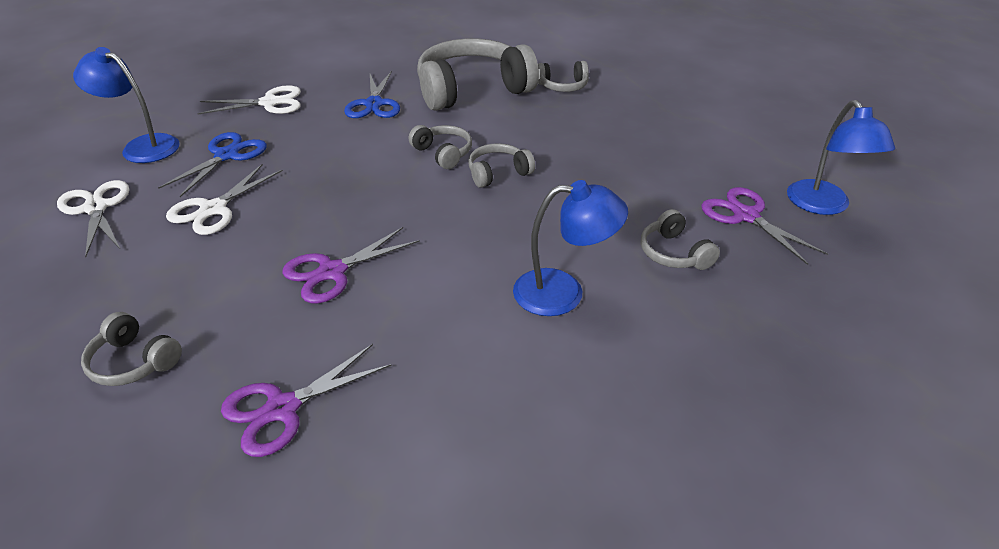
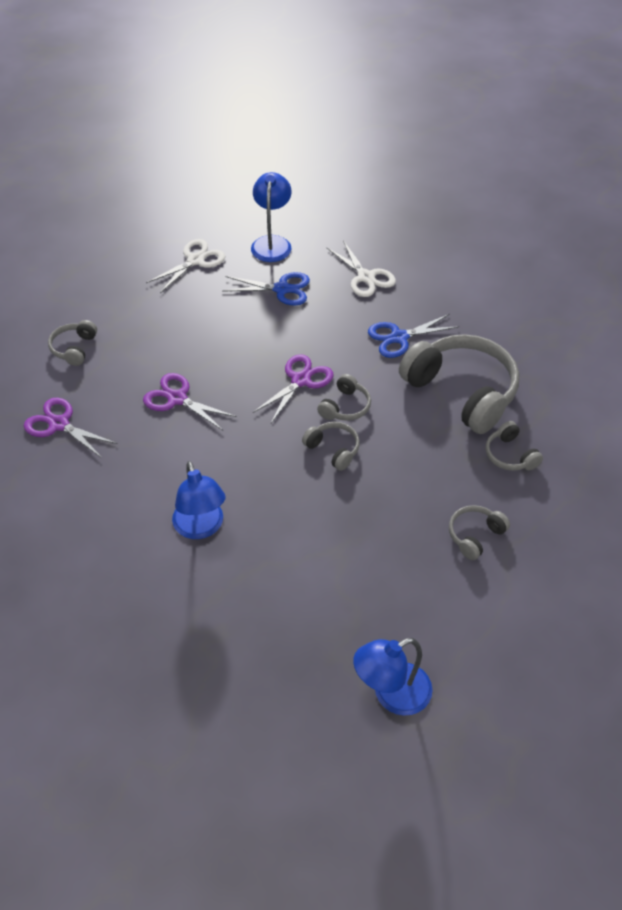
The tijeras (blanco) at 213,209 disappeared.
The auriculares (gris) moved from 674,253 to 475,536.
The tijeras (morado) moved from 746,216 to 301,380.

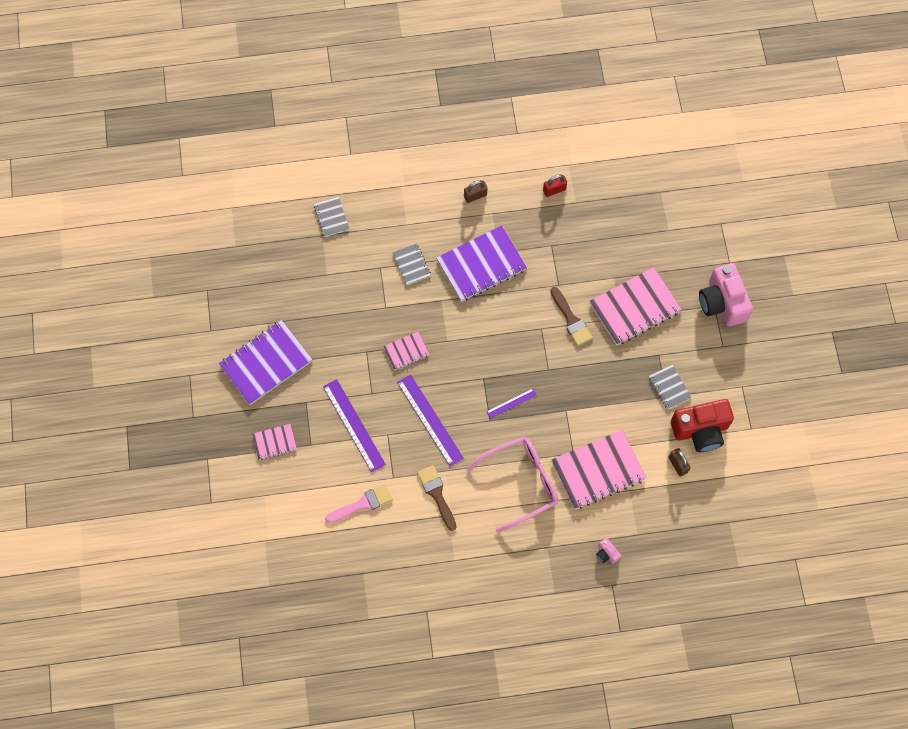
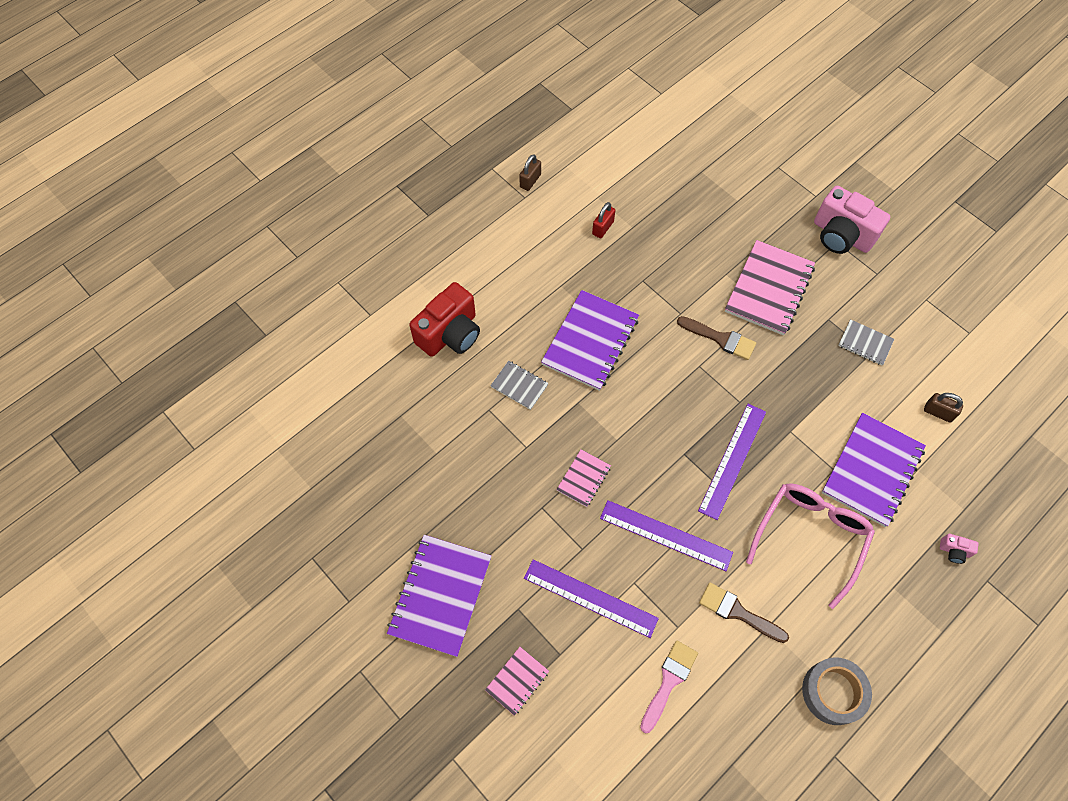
The cuaderno (gris) at 331,217 disappeared.
The cinta adhesiva (gris) at 833,692 appeared.
The candado (marrón) moved from 475,196 to 530,181.
The cámara (rojo) moved from 700,430 to 450,334.
The cuaderno (rosa) at 598,470 became the cuaderno (morado) at 872,470.
The regla (morado) at 511,403 changed to 1.93 times the size.

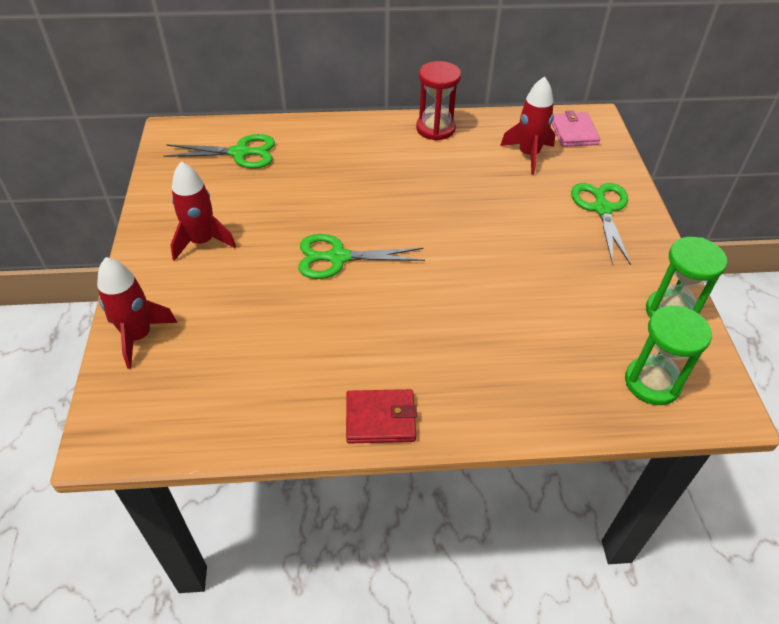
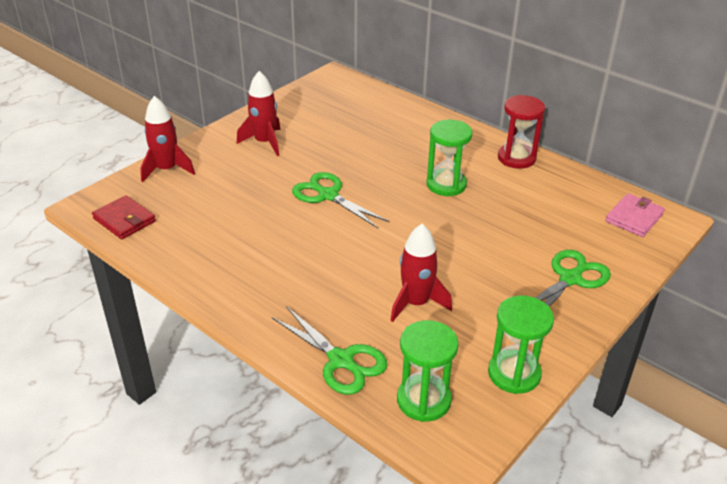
The reloj de arena (verde) at 446,185 appeared.
The tijeras (verde) moved from 240,153 to 341,360.
The cartera (rojo) moved from 380,419 to 124,220.
The cohete (rojo) moved from 528,155 to 416,303.

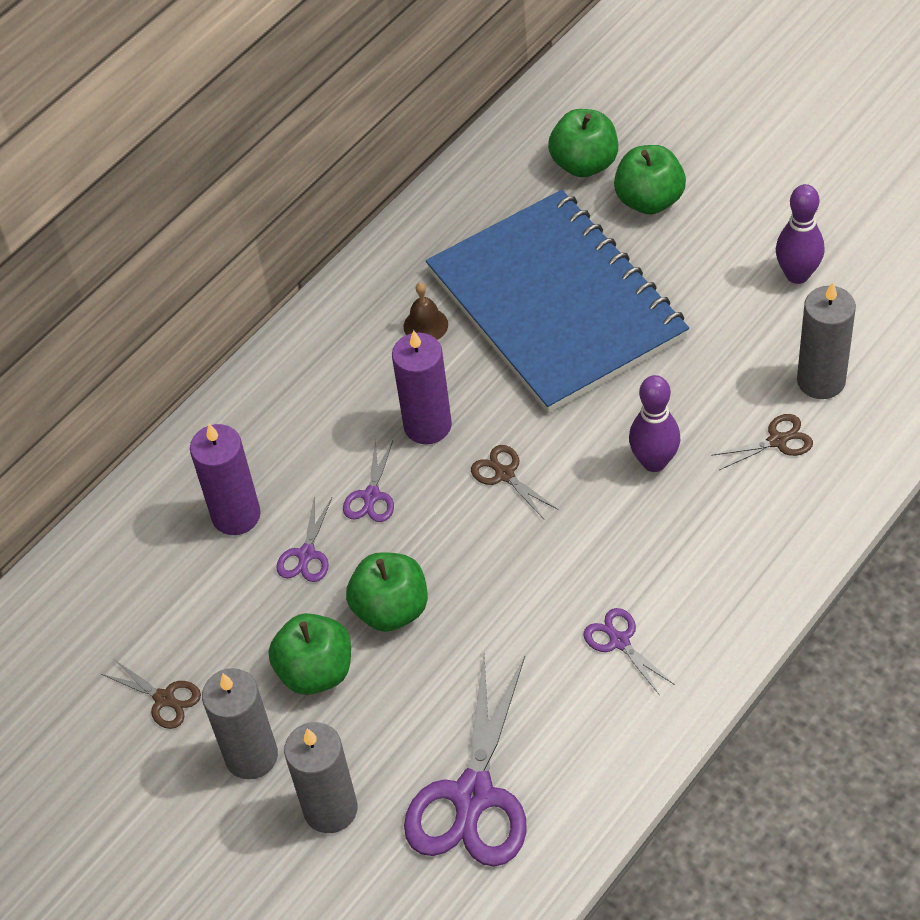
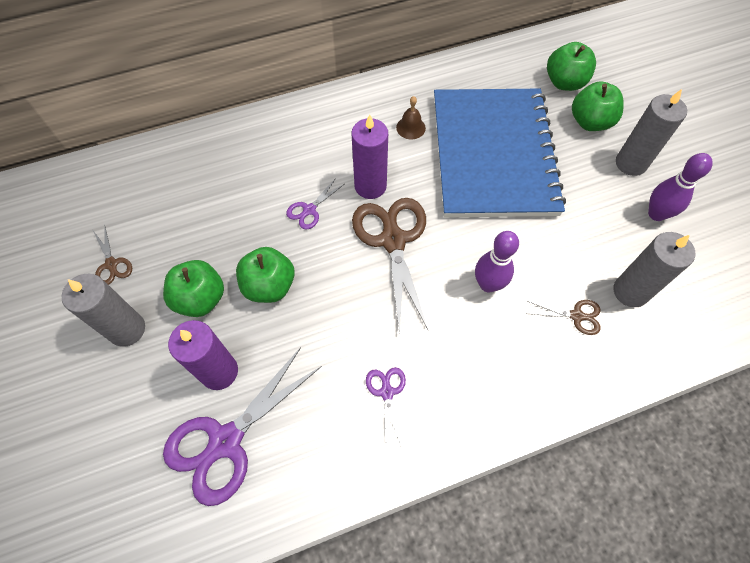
The tijeras (morado) at 306,554 disappeared.
The vela (morado) moved from 236,515 to 219,371.
The vela (gris) moved from 330,809 to 631,163.
The tijeras (marrón) at 504,474 changed to 2.13 times the size.

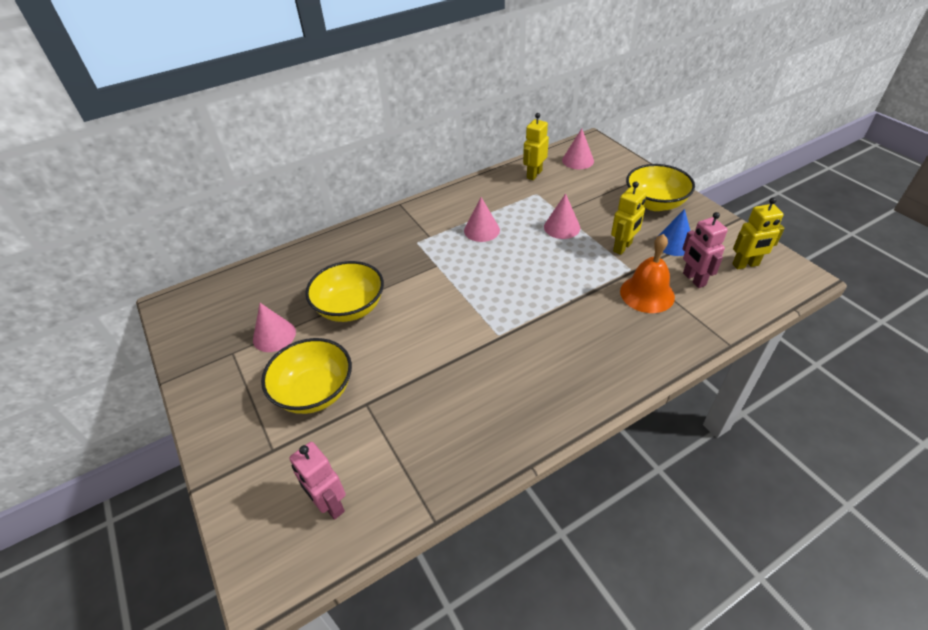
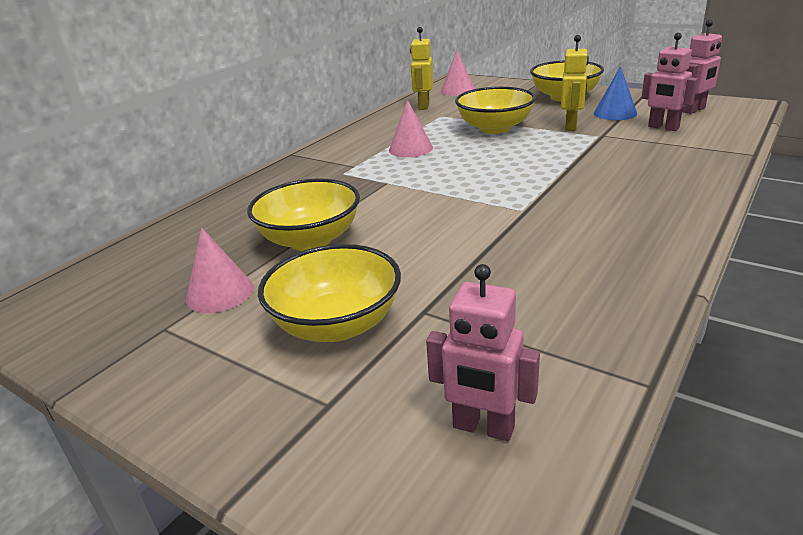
The campana (naranja) at 647,294 disappeared.
The cono (rosa) at 562,227 was replaced by the cuenco (amarillo) at 494,128.
The robot (amarillo) at 745,265 became the robot (rosa) at 694,110.

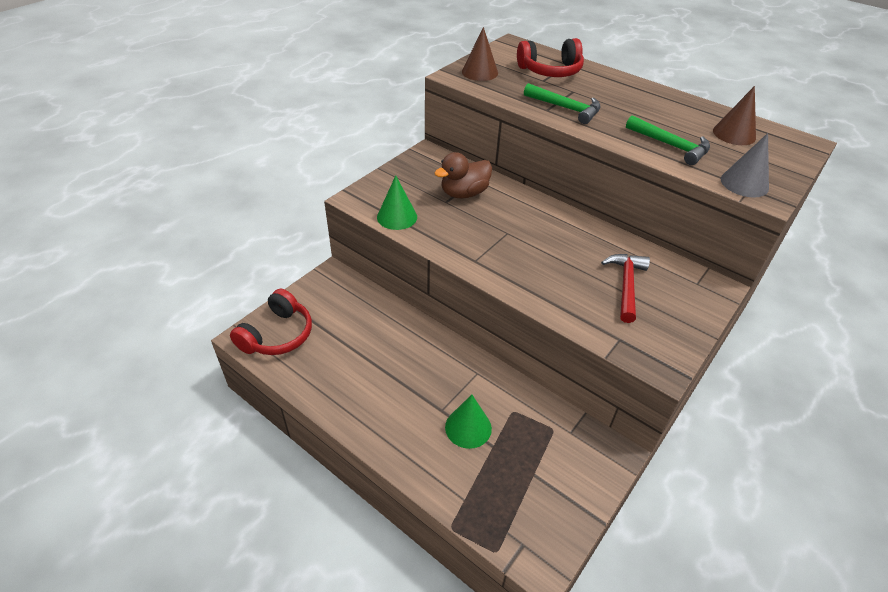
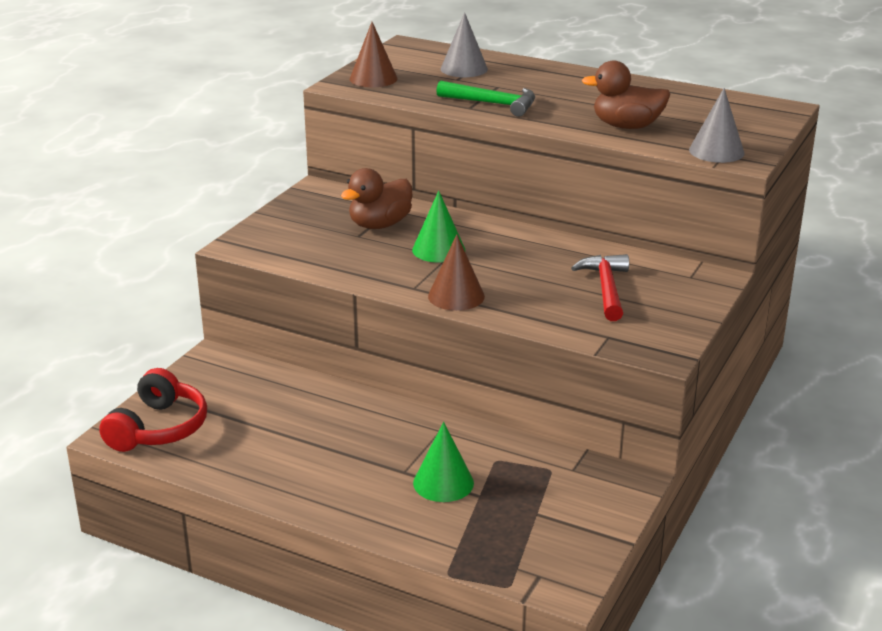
The cono (verde) moved from 397,217 to 438,250.
The cono (marrón) moved from 734,134 to 456,296.
The auriculares (rojo) at 550,71 was replaced by the cono (gris) at 464,69.
The martillo (verde) at 670,146 was replaced by the pato (marrón) at 626,126.

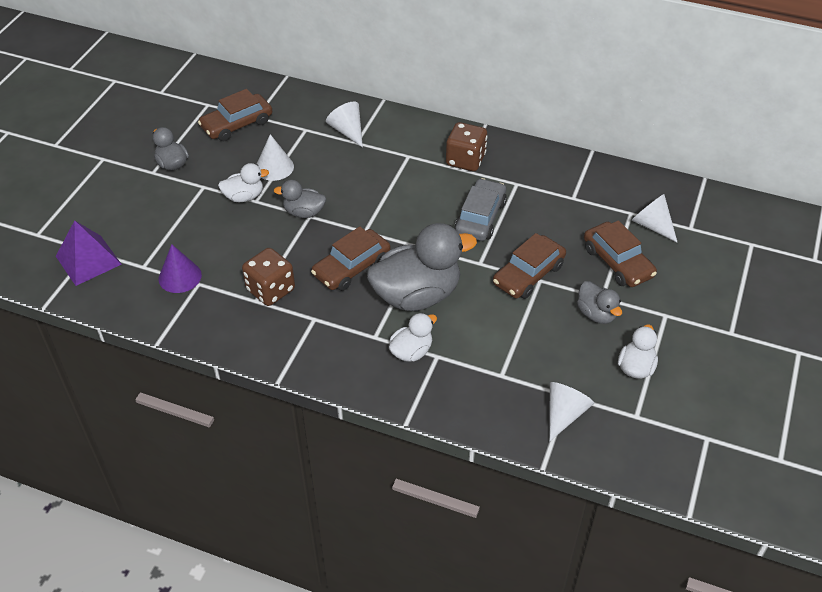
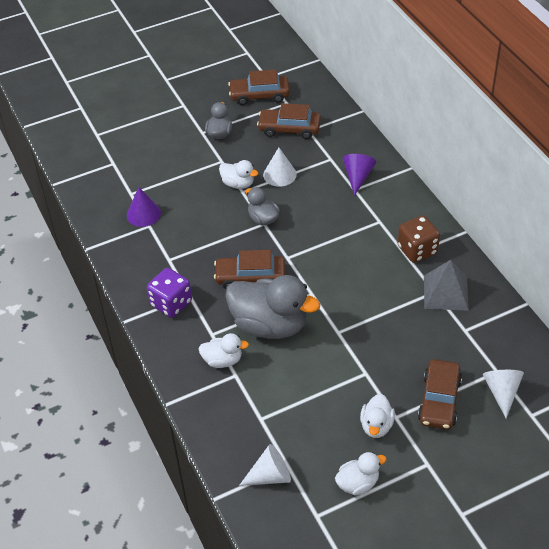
The pirámide (morado) at 88,260 disappeared.
The dado (marrón) at 270,290 disappeared.
The coche (gris) at 480,217 disappeared.
The dado (morado) at 171,303 appeared.
The pirámide (gris) at 446,292 appeared.
The coche (marrón) moved from 528,274 to 259,95.
The cono (blanco) at 347,131 became the cono (morado) at 357,177.
The pato (gris) at 596,314 became the pato (blanco) at 376,426.

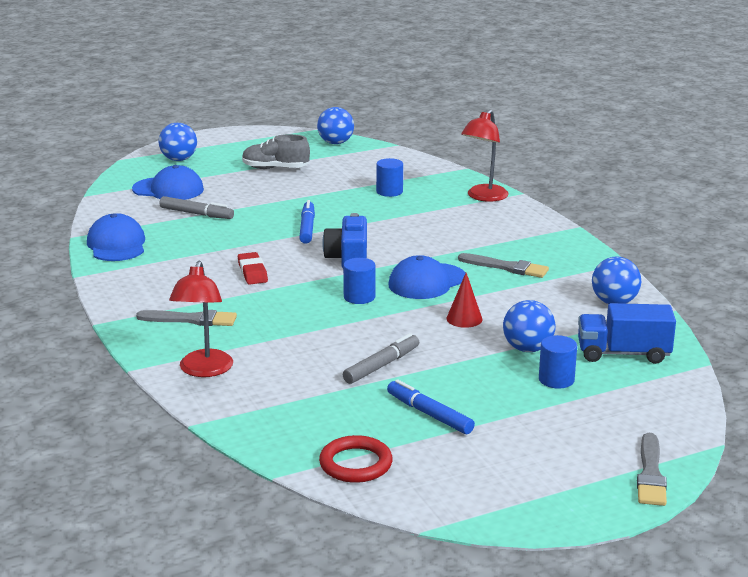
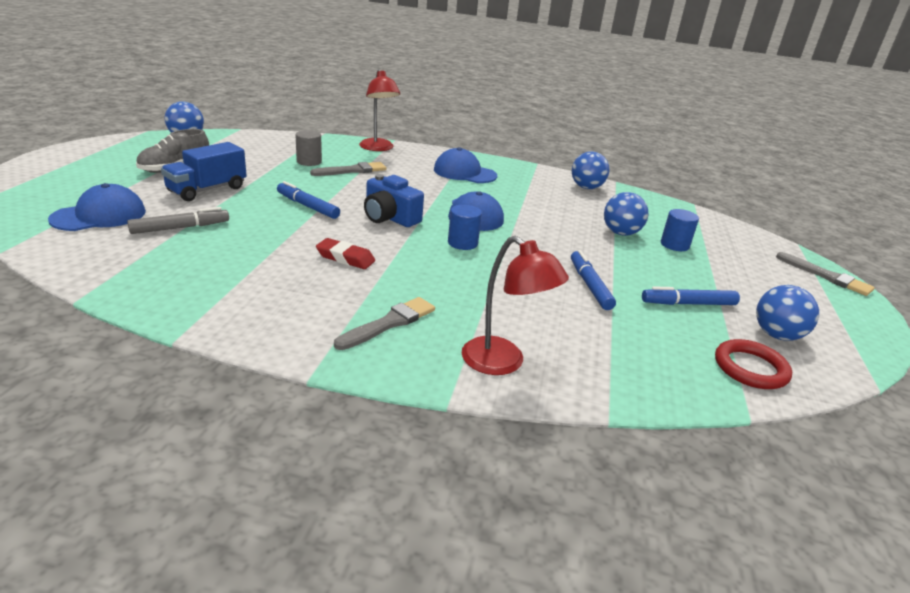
The cono (rojo) at 464,319 disappeared.
The gorra (azul) moved from 116,245 to 464,173.
The pelota (azul) moved from 179,159 to 777,335.
The pincel (gris) moved from 506,267 to 352,170.
The camión (azul) moved from 623,353 to 207,190.
The rotulador (gris) at 381,365 became the rotulador (azul) at 590,285.
The cilindro (azul) at 389,192 became the cilindro (gris) at 309,162.

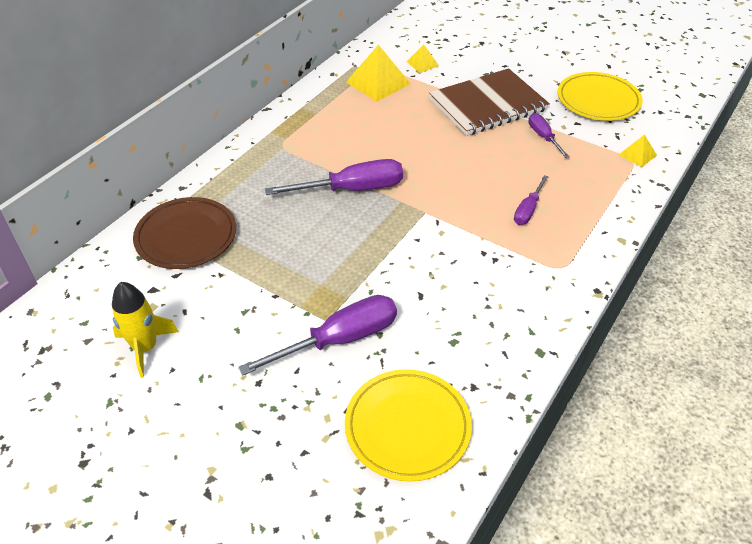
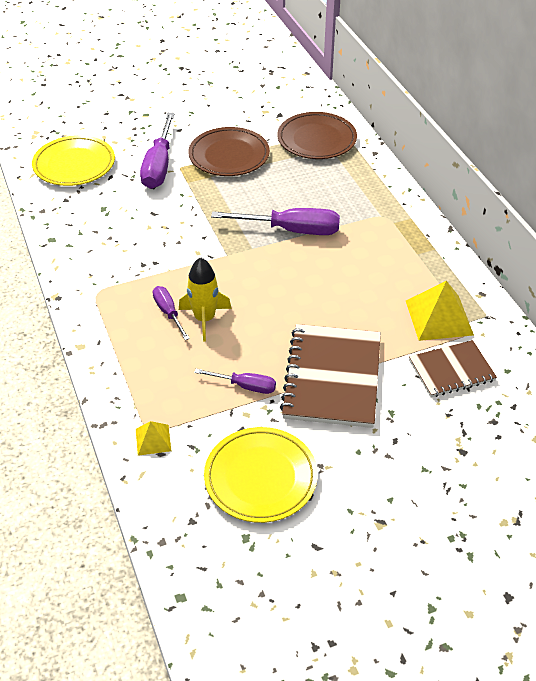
The plato (marrón) at 229,155 appeared.
The cohete (amarillo) moved from 145,347 to 204,319.
The pirámide (amarillo) at 422,63 was replaced by the cuaderno (marrón) at 451,370.
The destornillador (morado) at 352,189 turned 105 degrees counterclockwise.

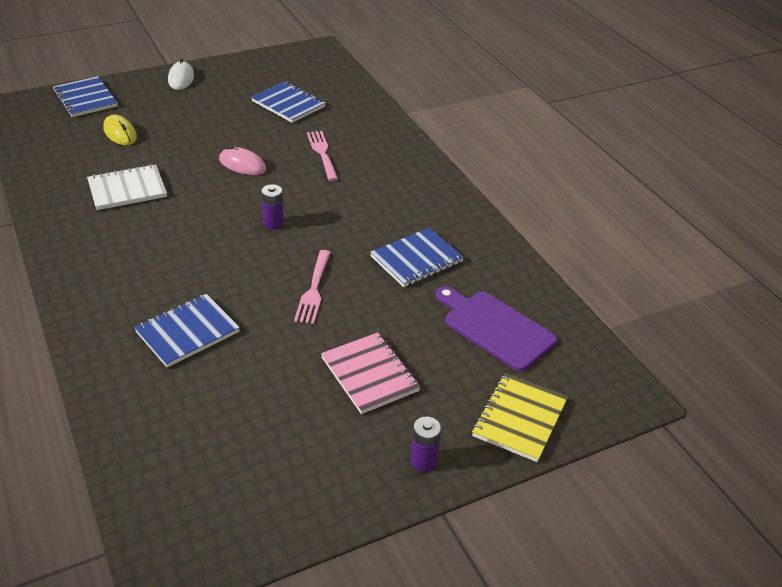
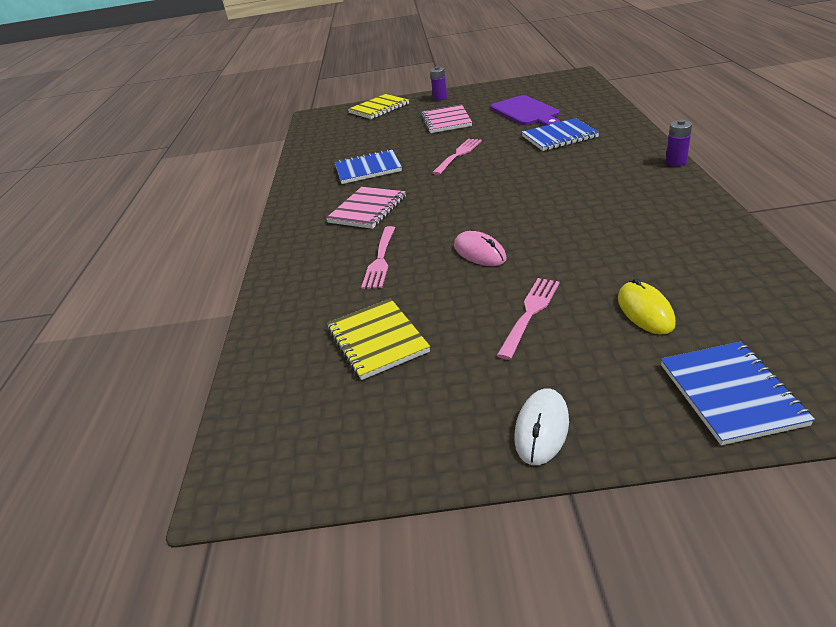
The cuaderno (blanco) at 127,189 disappeared.
The cuaderno (rosa) at 367,210 appeared.
The tenedor (rosa) at 530,314 appeared.
The pila (morado) moved from 273,223 to 676,162.
The tabla de cortar (morado) moved from 495,328 to 526,112.
The cuaderno (azul) at 288,104 became the cuaderno (amarillo) at 377,340.

